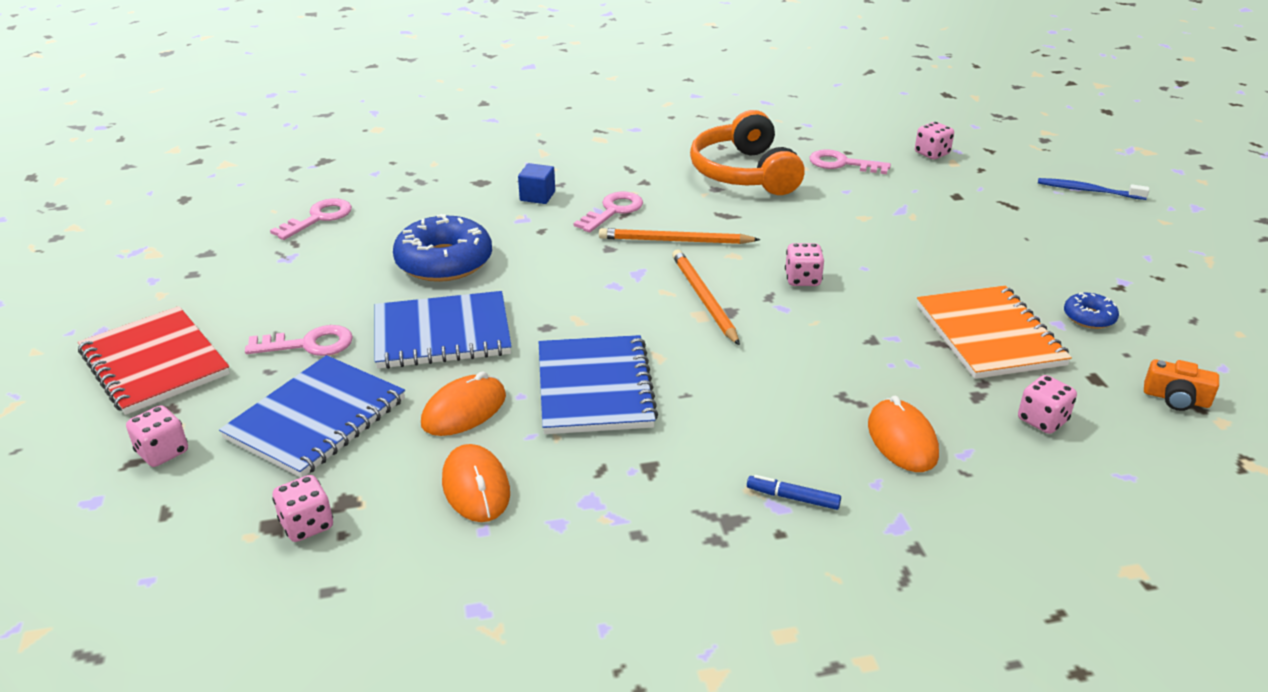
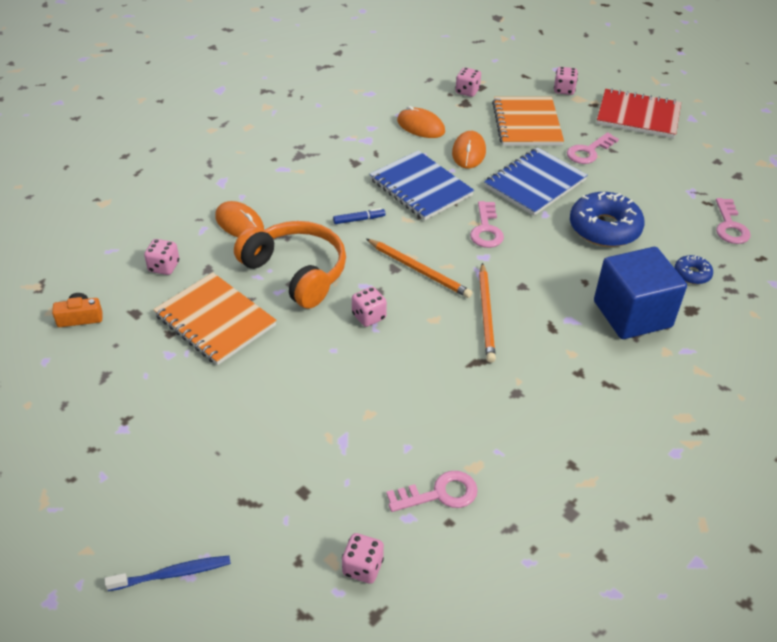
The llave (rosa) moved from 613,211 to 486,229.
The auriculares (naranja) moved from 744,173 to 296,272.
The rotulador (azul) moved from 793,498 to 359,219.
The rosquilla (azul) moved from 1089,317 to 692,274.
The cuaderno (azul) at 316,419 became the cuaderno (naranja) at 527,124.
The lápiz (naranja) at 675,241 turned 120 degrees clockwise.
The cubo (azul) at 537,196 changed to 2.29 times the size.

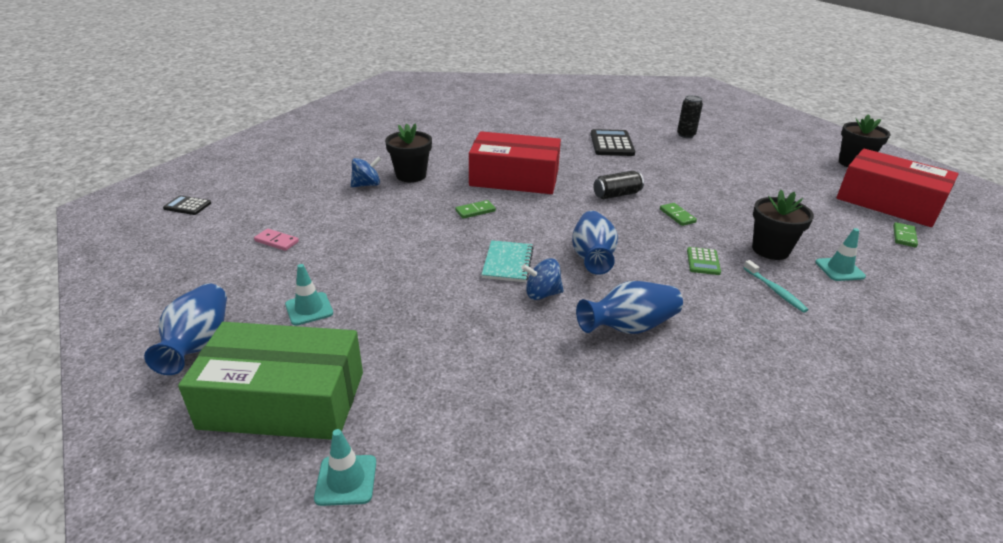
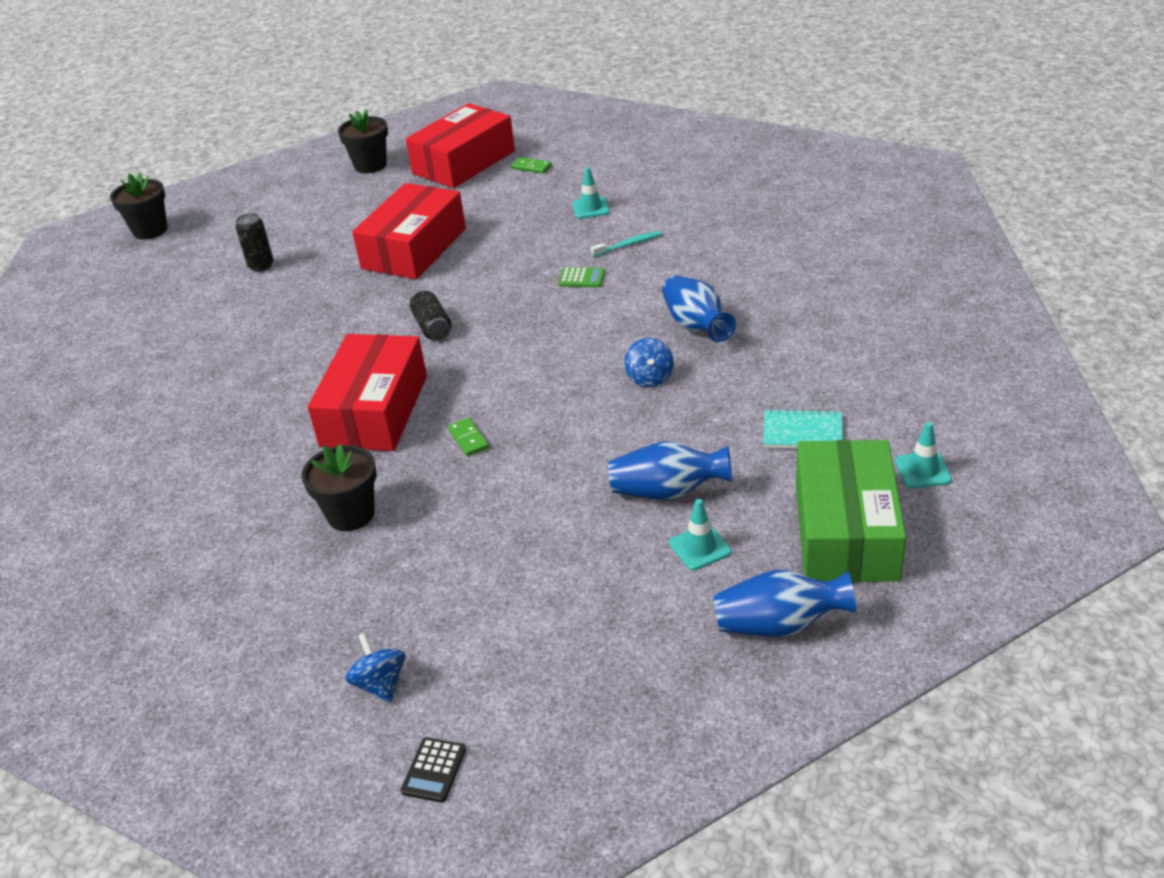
The ficha de dominó (rosa) at 276,241 disappeared.
The calculadora (negro) at 612,144 disappeared.
The ficha de dominó (verde) at 677,216 disappeared.
The caja (rojo) at 414,248 appeared.
The peonza (azul) moved from 367,185 to 380,684.
The cuaderno (turquesa) moved from 507,263 to 802,432.
The florero (azul) moved from 592,257 to 668,491.
The maceta (negro) moved from 770,250 to 150,230.

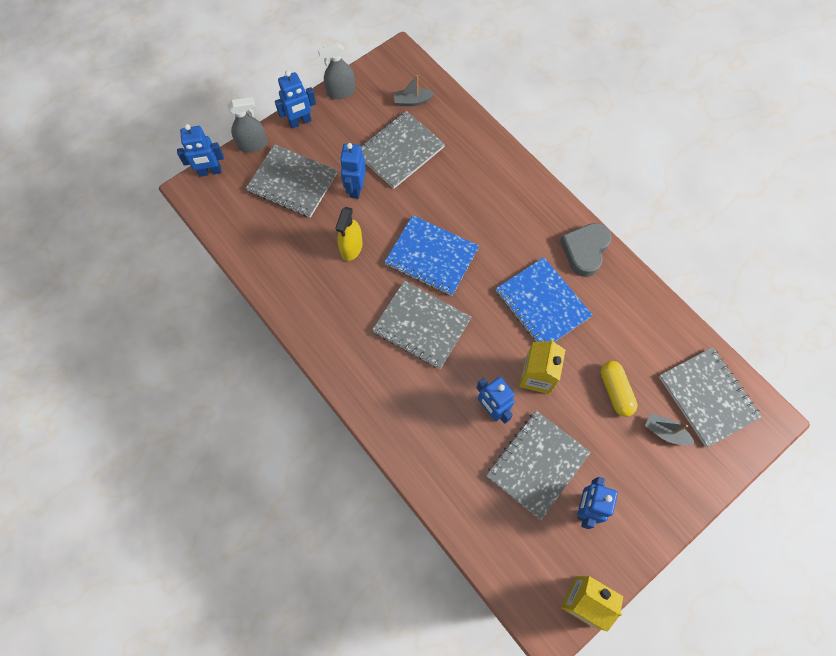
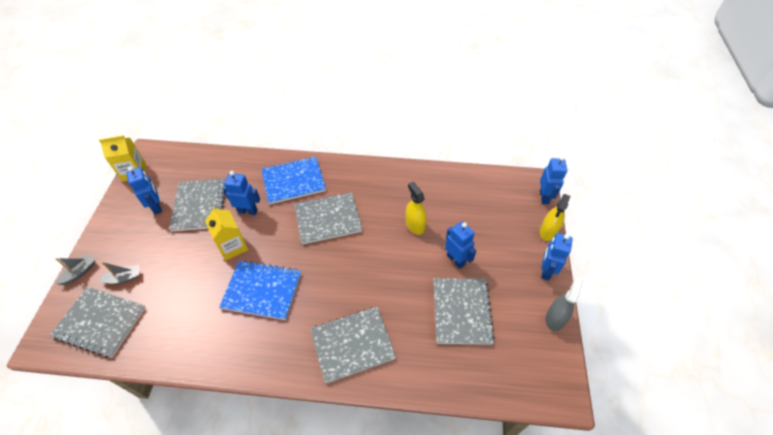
The corazón (gris) at 585,251 disappeared.
The cápsula (amarillo) at 615,391 disappeared.
The cuaderno (gris) moved from 292,182 to 352,344.
The cuaderno (azul) moved from 431,256 to 293,181.
The barco (gris) moved from 412,101 to 80,272.
The pulverizador (gris) at 252,144 became the pulverizador (amarillo) at 548,231.
The robot (azul) at 210,171 turned 150 degrees clockwise.

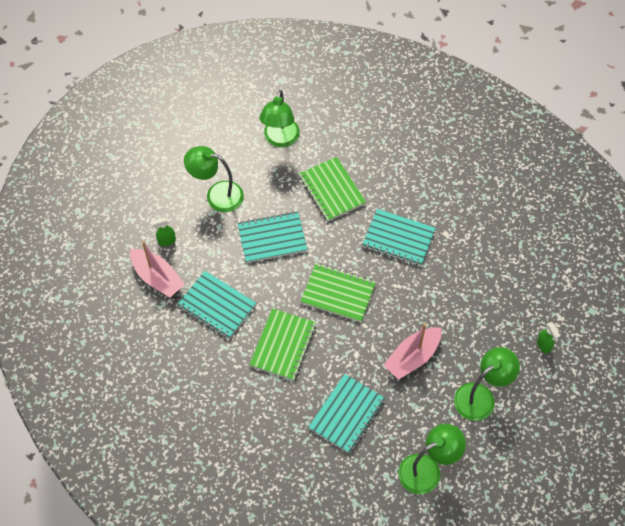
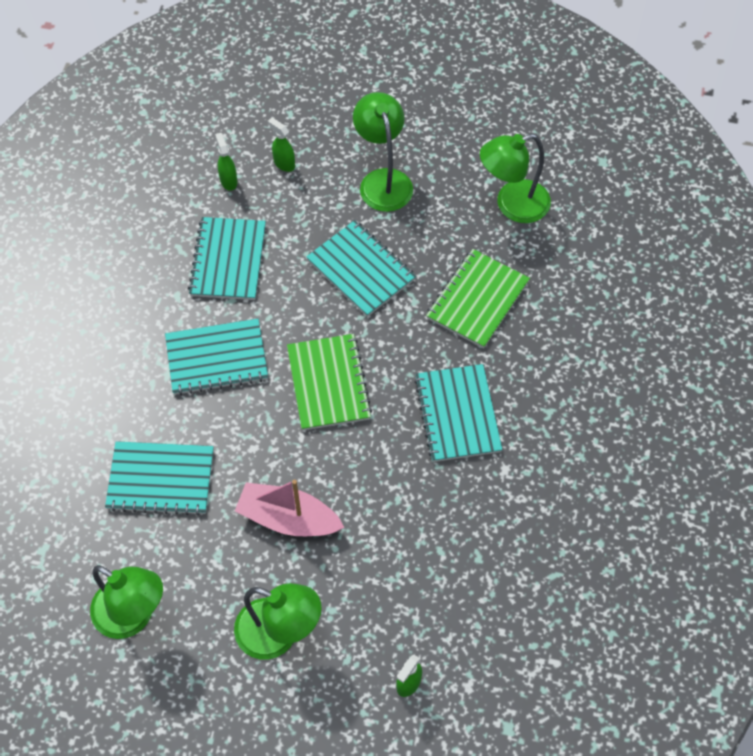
The barco (rosa) at 157,278 was replaced by the pulverizador (verde) at 228,181.
The cuaderno (verde) at 283,345 became the cuaderno (turquesa) at 216,358.

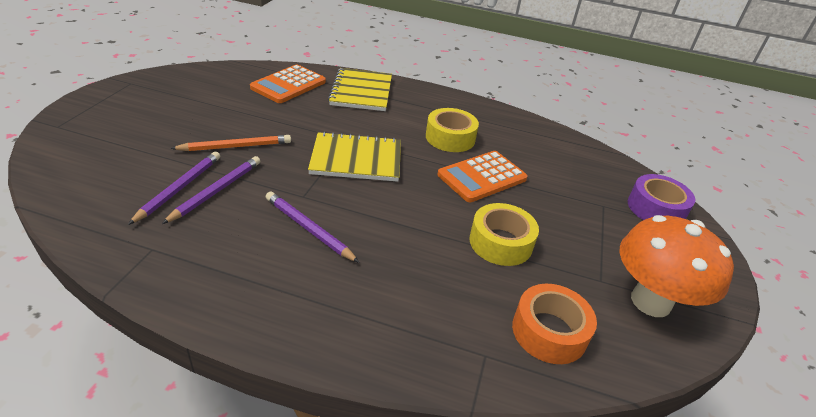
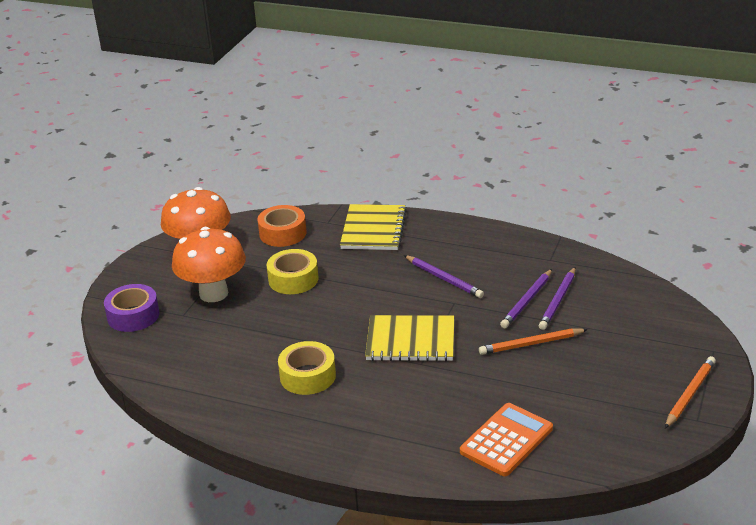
The calculadora (naranja) at 482,177 disappeared.
The seta (naranja) at 213,293 appeared.
The lápiz (naranja) at 689,394 appeared.
The cuaderno (amarillo) moved from 361,91 to 373,229.

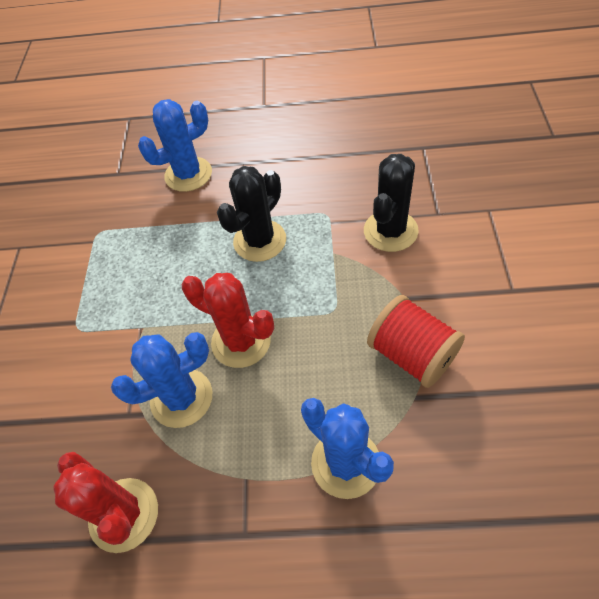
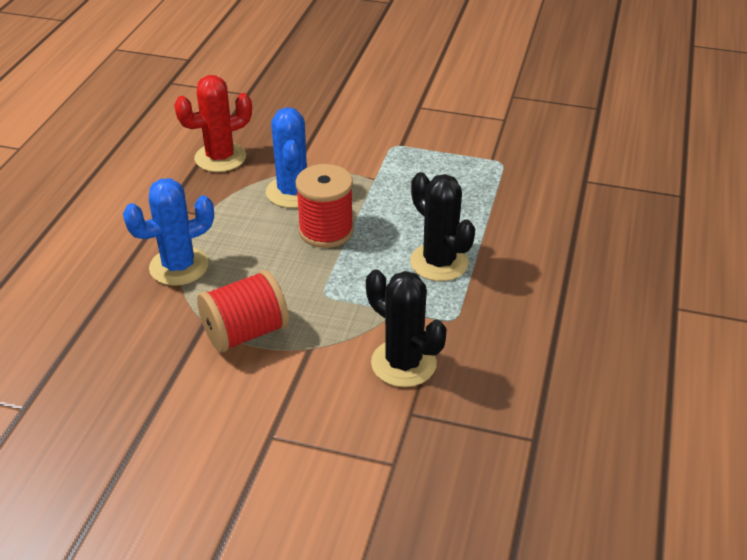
The cactus (azul) at 188,174 disappeared.
The cactus (rojo) at 241,341 was replaced by the carrete (rojo) at 326,231.

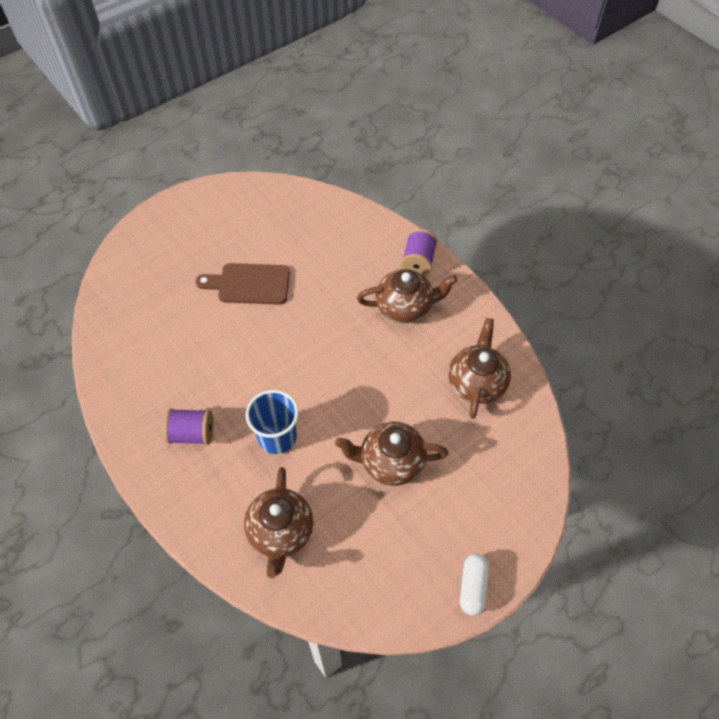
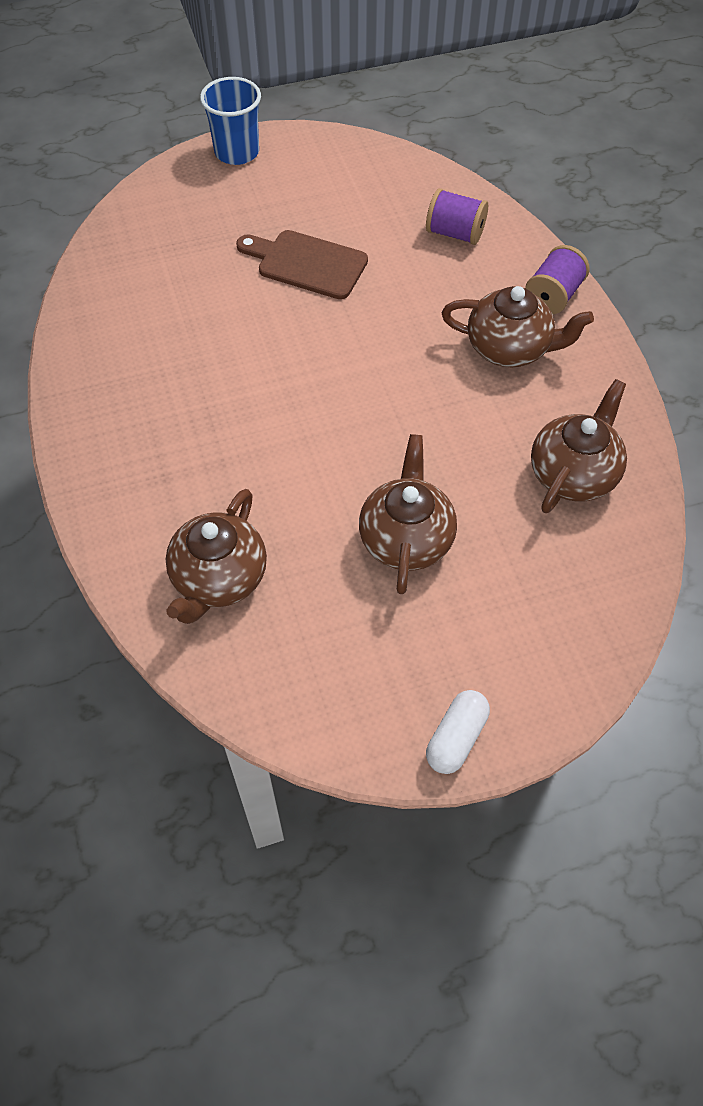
The carrete (morado) moved from 192,434 to 455,233.
The vaso (azul) moved from 277,437 to 237,152.
The tetera (marrón) at 390,462 turned 75 degrees clockwise.

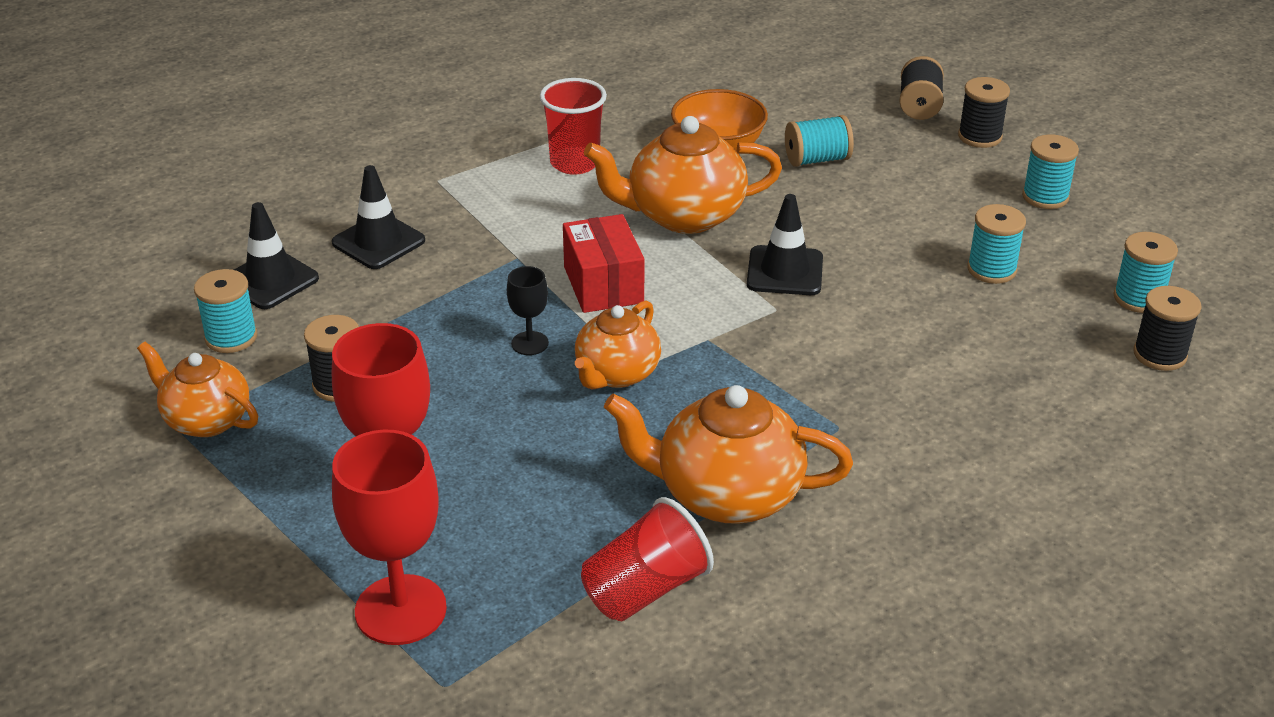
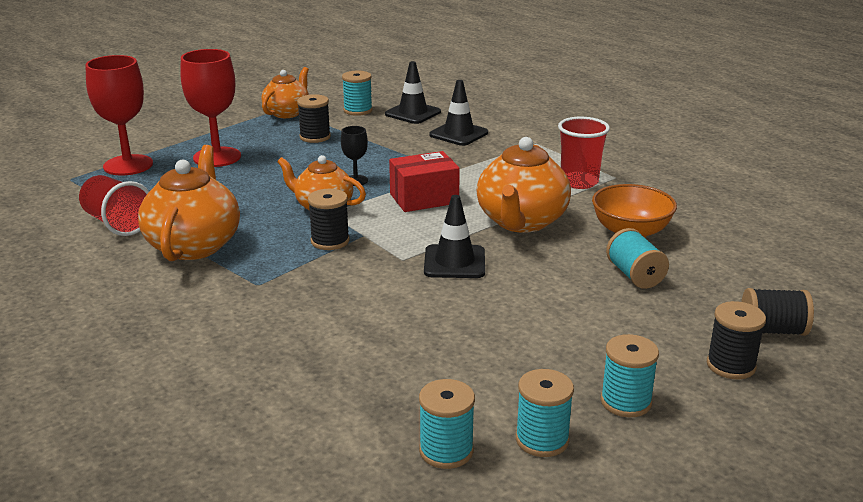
The carrete (turquesa) moved from 991,269 to 542,440.
The carrete (negro) moved from 1159,355 to 330,241.
The tetera (naranja) at 683,216 turned 150 degrees counterclockwise.

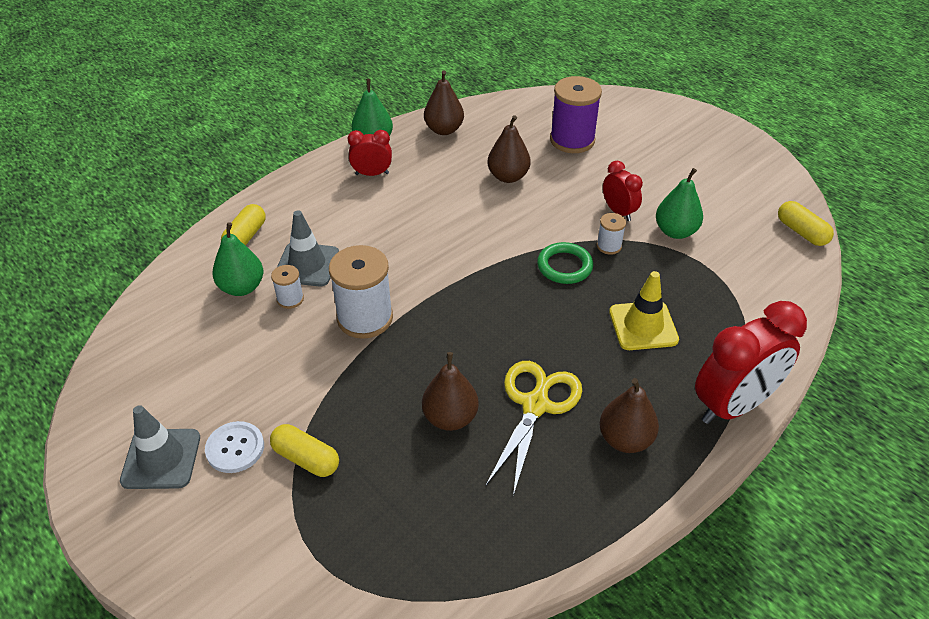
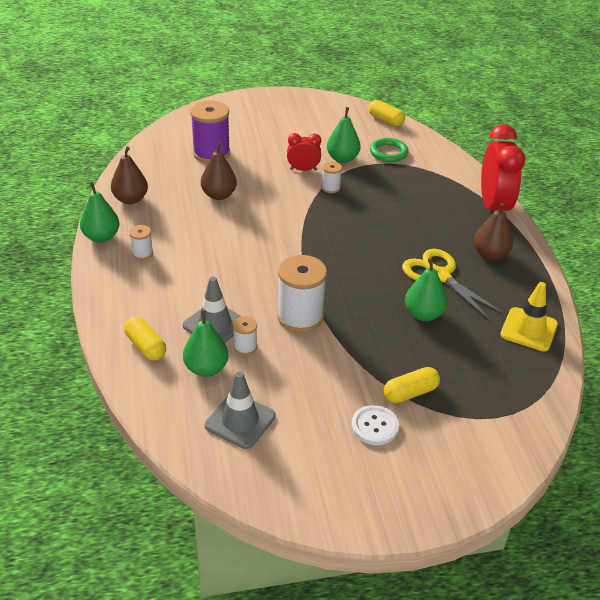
The cono de tráfico (gris) moved from 161,459 to 240,421.
The anillo (verde) moved from 564,266 to 388,153.
The cono de tráfico (amarillo) moved from 643,326 to 528,329.
The despertador (rojo) at 372,174 was replaced by the carrete (blanco) at 142,253.
The pera (marrón) at 450,418 became the pera (verde) at 423,314.
The cápsula (amarillo) at 801,232 turned 45 degrees clockwise.

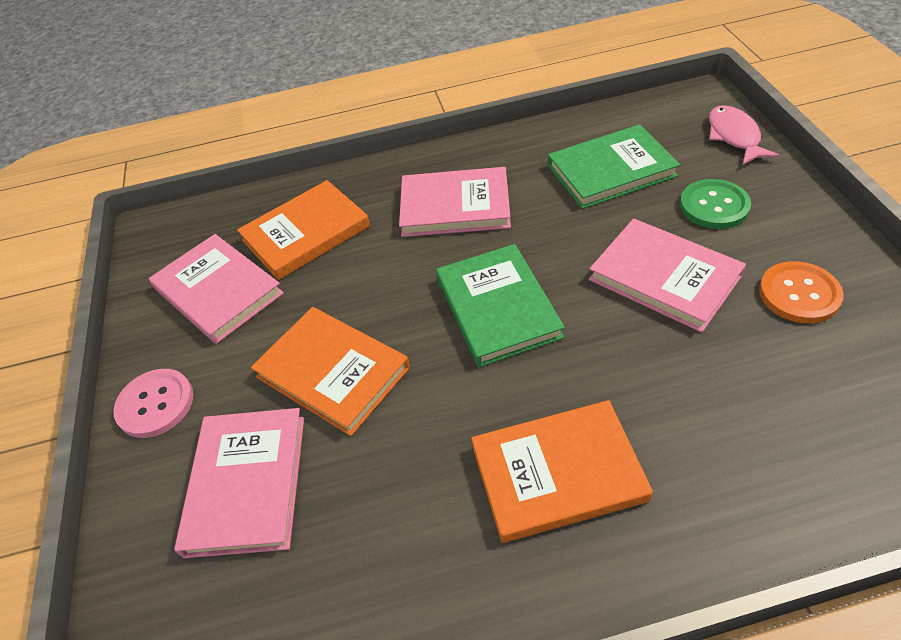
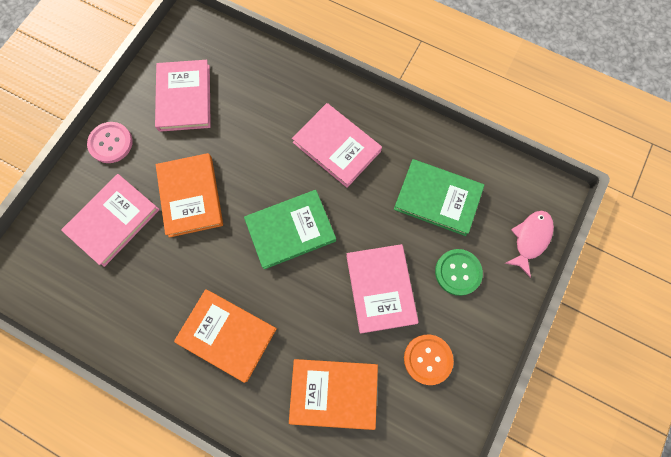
The libro (naranja) moved from 306,233 to 333,392.
The libro (verde) at 498,308 turned 45 degrees clockwise.

